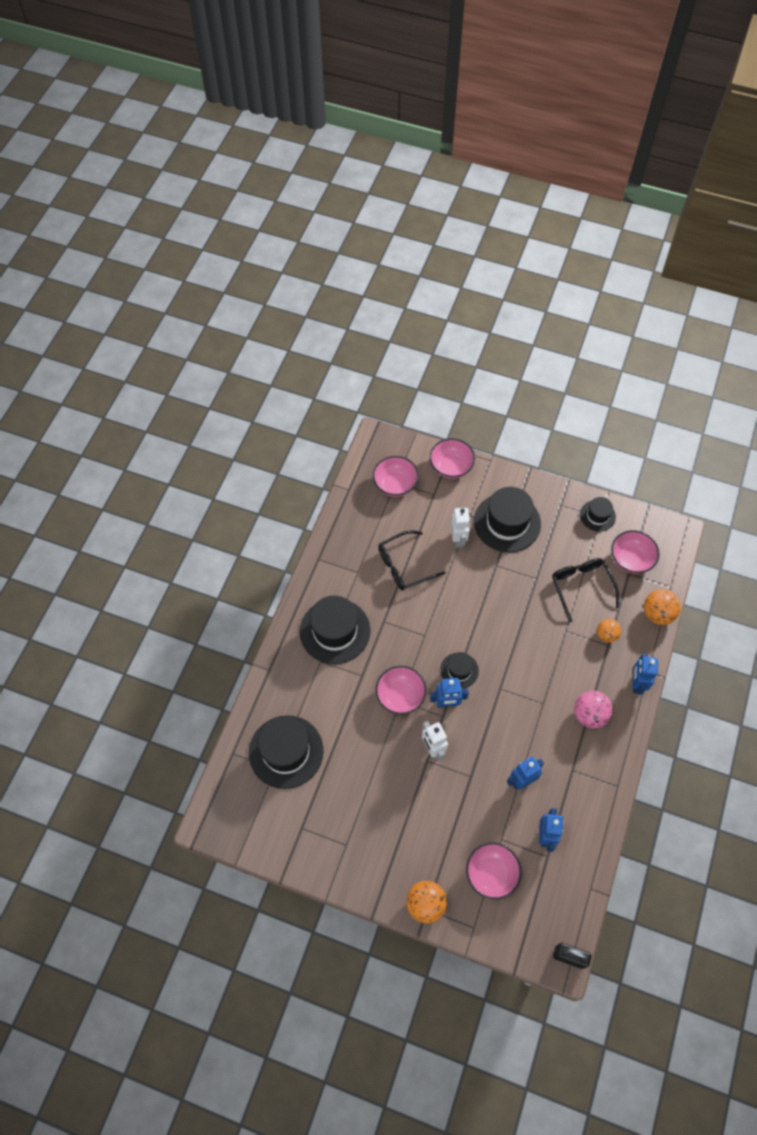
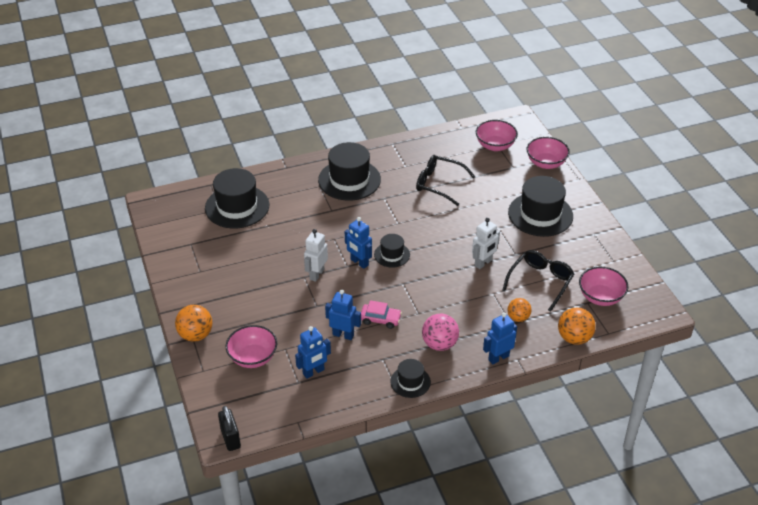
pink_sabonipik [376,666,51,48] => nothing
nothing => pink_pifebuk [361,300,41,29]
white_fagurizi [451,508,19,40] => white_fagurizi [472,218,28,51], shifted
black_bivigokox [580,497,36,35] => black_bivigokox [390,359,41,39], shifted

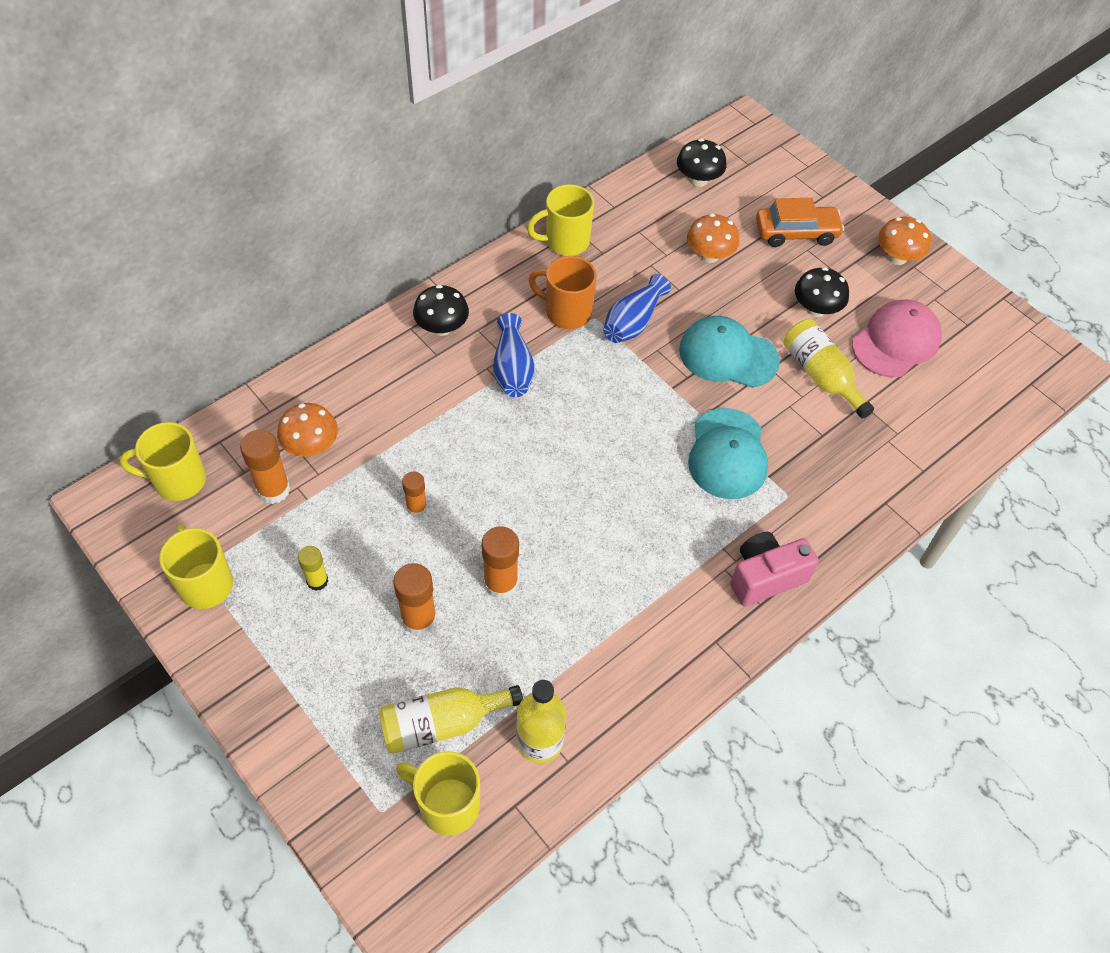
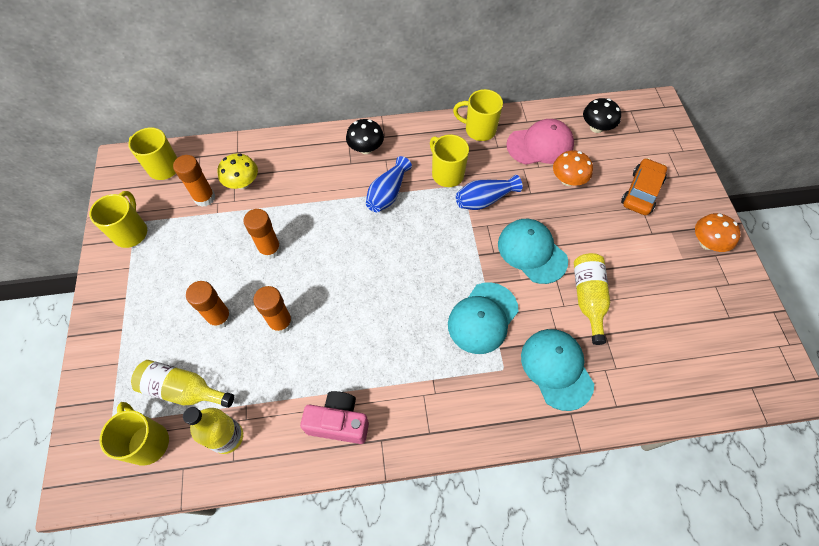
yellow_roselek [298,546,30,45] => nothing
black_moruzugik [795,267,54,50] => nothing
nothing => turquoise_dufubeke [521,329,73,82]
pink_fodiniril [730,532,89,74] => pink_fodiniril [300,391,69,53], shifted
pink_dufubeke [852,299,90,79] => pink_dufubeke [506,119,68,46], shifted
orange_moruzugik [277,403,61,54] => yellow_moruzugik [218,153,40,36]
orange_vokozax [528,256,69,73] => yellow_vokozax [430,135,39,52]
orange_pifebuk [756,198,88,49] => orange_pifebuk [621,158,46,57], 90 degrees counterclockwise
orange_roselek [402,471,25,46] => orange_roselek [243,209,38,50], x1.60

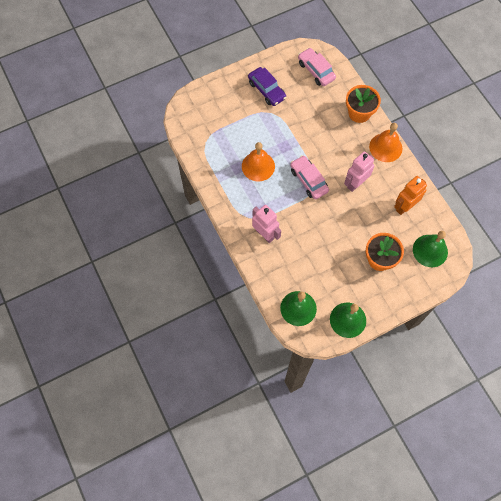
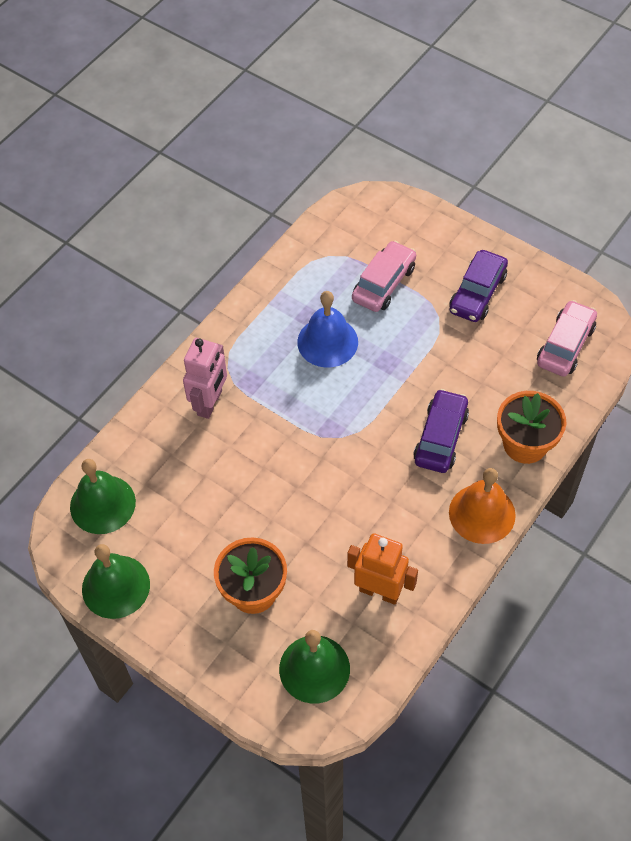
pink_fagurizi [344,152,30,40] => nothing
nothing => purple_pifebuk [413,389,56,84]
pink_pifebuk [290,155,39,44] => pink_pifebuk [352,241,64,71], shifted
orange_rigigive [242,142,33,39] => blue_rigigive [297,291,61,77]

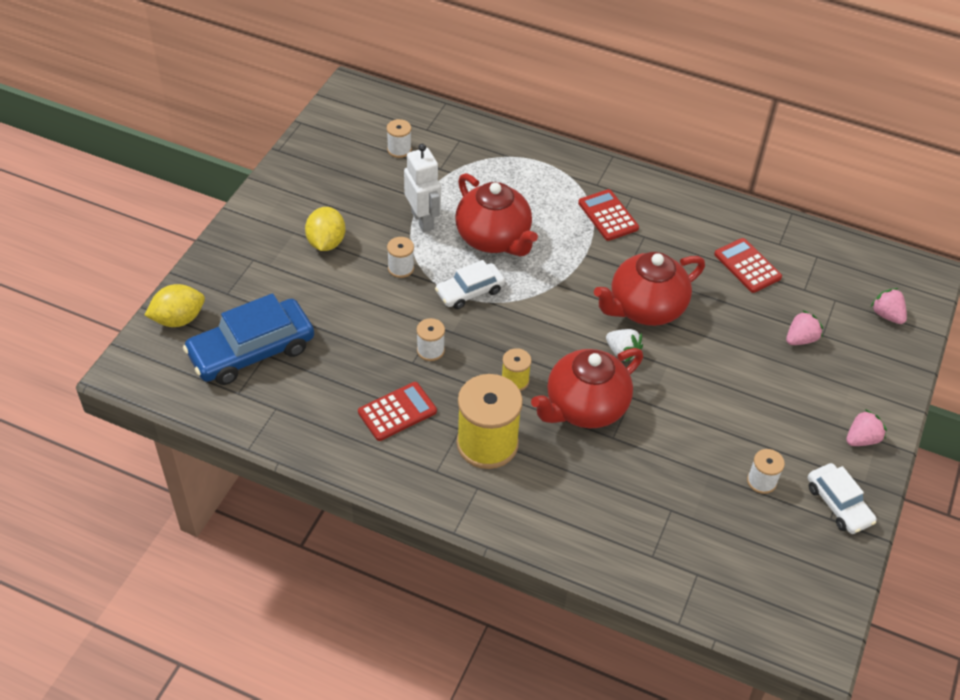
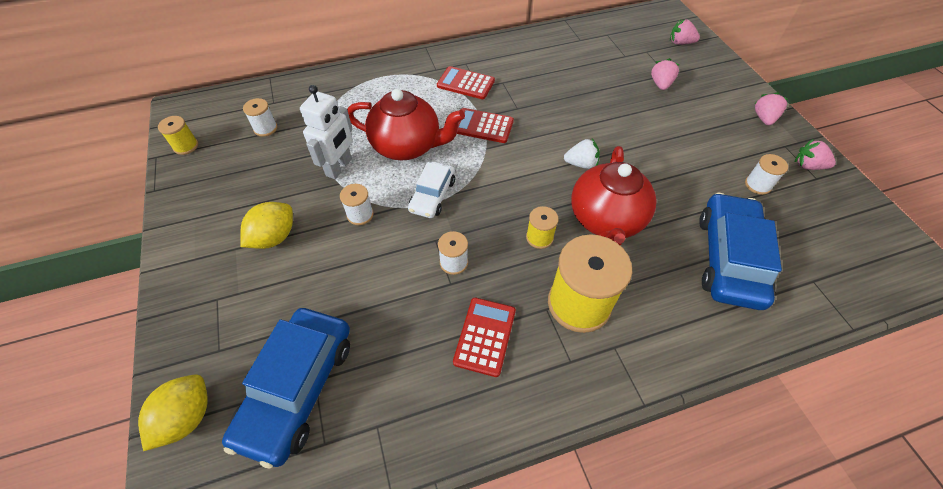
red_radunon [594,252,111,74] => nothing
nothing => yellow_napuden [158,116,40,39]
nothing => blue_pifebuk [699,193,83,117]
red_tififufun [714,238,68,55] => red_tififufun [457,108,57,35], shifted
white_pifebuk [808,463,69,71] => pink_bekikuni [795,139,41,31]
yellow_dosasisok [305,207,41,44] => yellow_dosasisok [240,202,53,47], 75 degrees clockwise
white_fagurizi [404,144,37,88] => white_fagurizi [300,85,53,94], 90 degrees clockwise

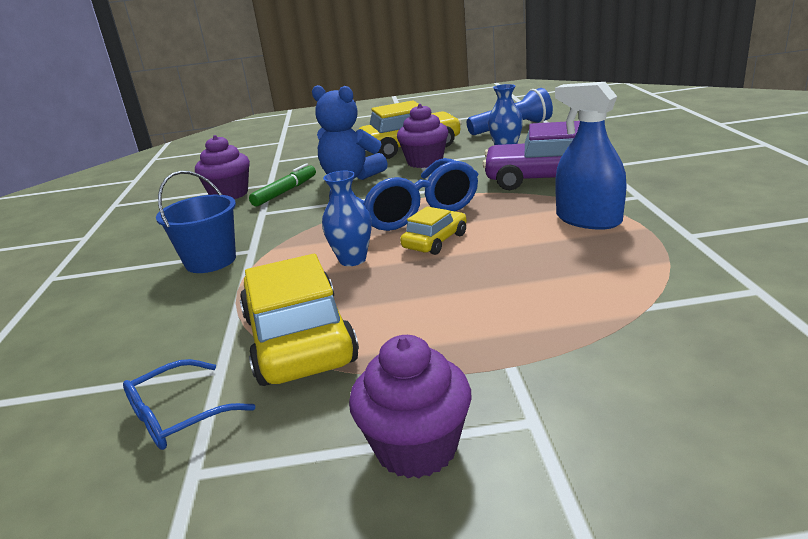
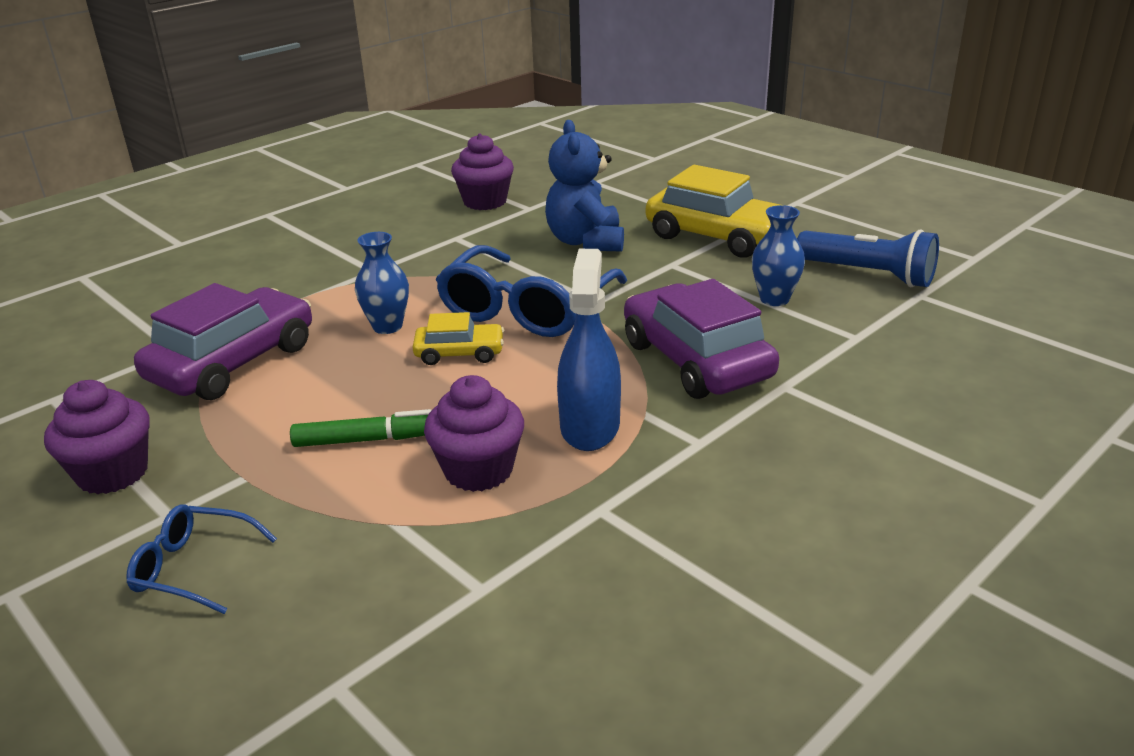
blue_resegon [156,171,80,102] => nothing
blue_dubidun [123,359,132,91] => blue_dubidun [126,504,151,110], shifted
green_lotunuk [249,163,67,43] => green_lotunuk [290,409,142,38], shifted
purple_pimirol [397,104,52,64] => purple_pimirol [424,375,100,117], shifted
yellow_pifebuk [240,254,119,132] => purple_pifebuk [134,283,178,117]

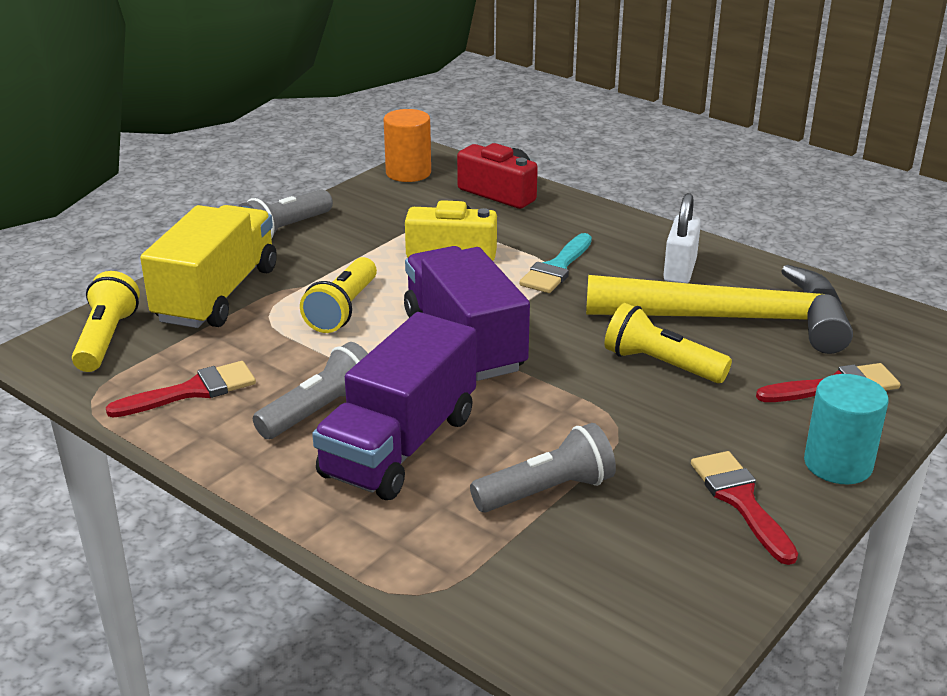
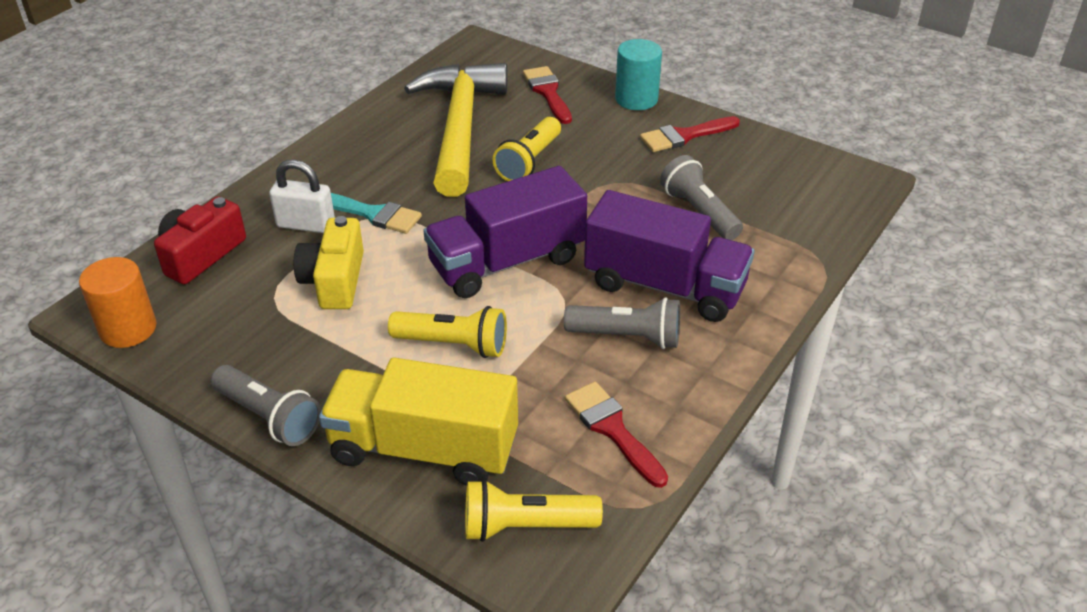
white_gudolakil [663,193,38,90] => white_gudolakil [269,159,66,74], shifted
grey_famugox [253,342,115,97] => grey_famugox [564,297,116,52], 150 degrees clockwise

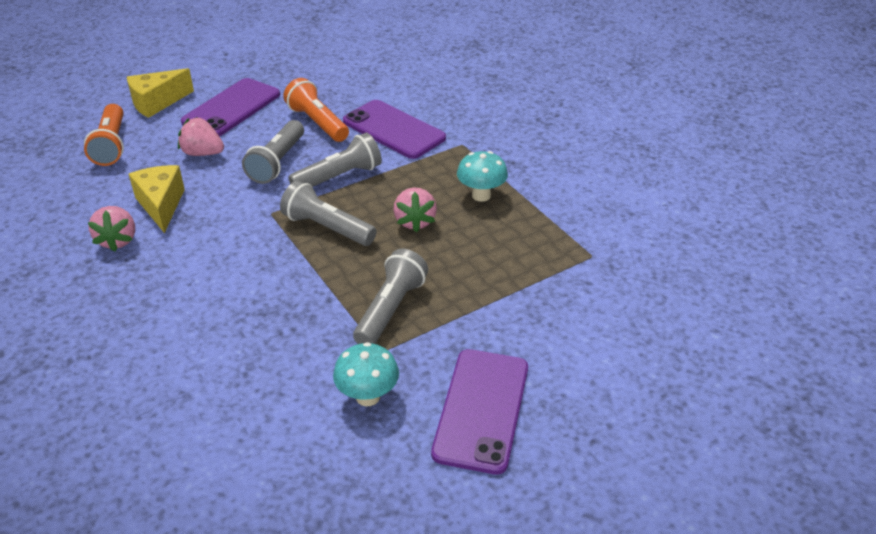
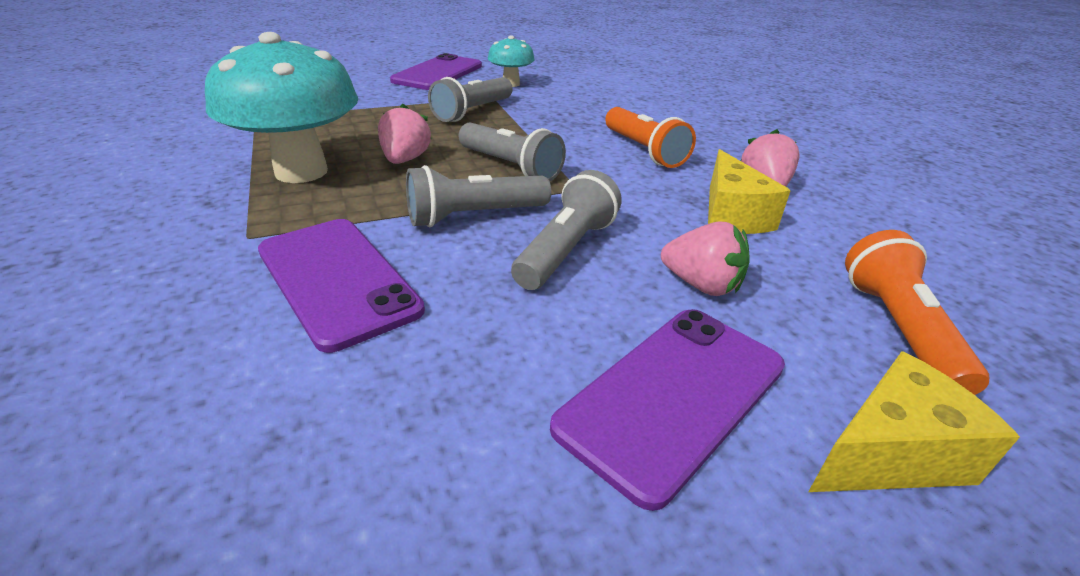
orange_famugox [284,78,65,64] => orange_famugox [605,107,91,61], shifted
turquoise_moruzugik [457,151,51,51] => turquoise_moruzugik [205,32,153,151], x1.96

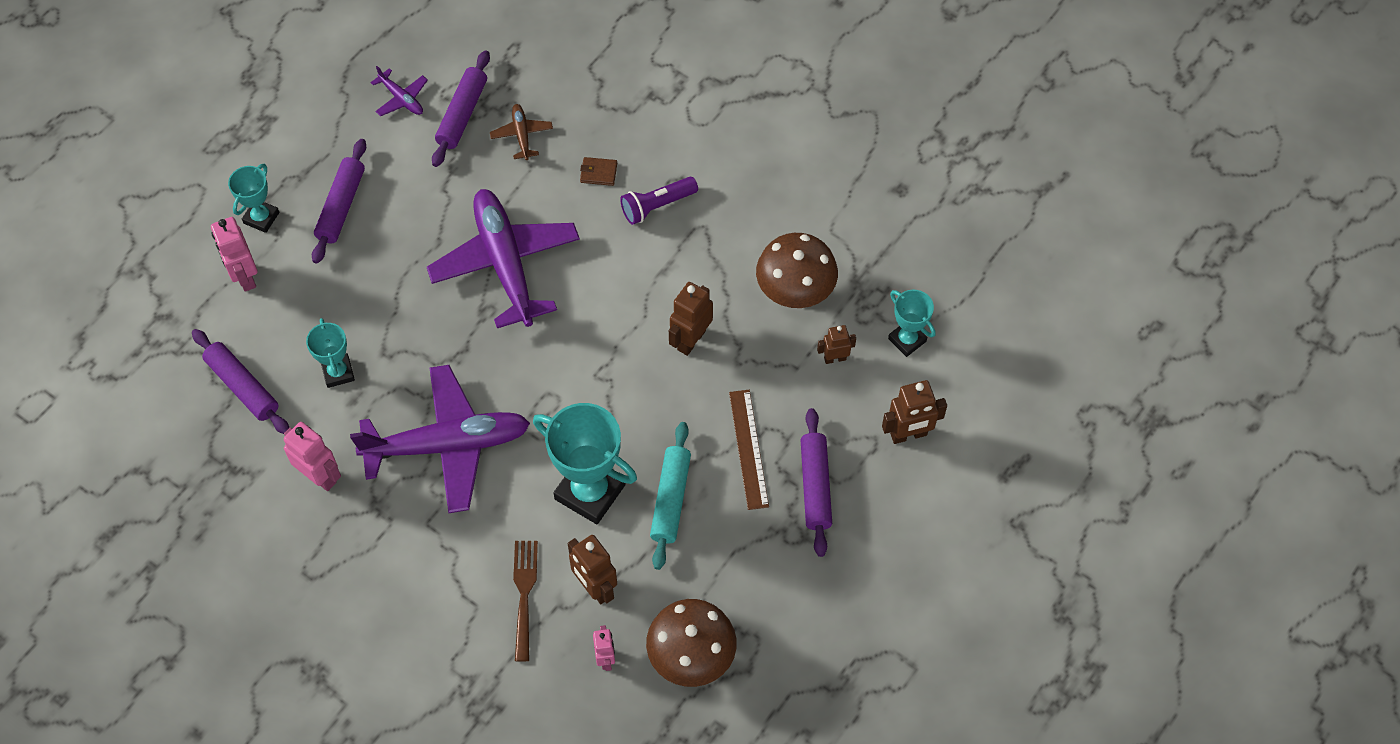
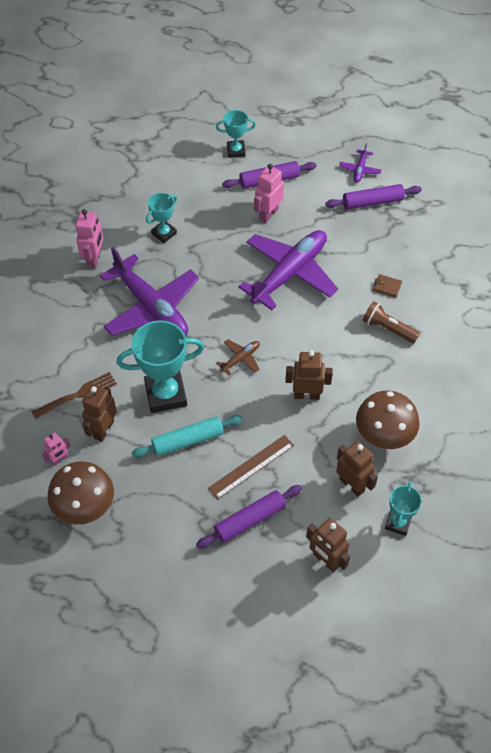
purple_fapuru [192,329,97,105] => nothing
pink_fagurizi [211,217,47,75] => pink_fagurizi [254,164,30,59], shifted
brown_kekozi [490,104,63,56] => brown_kekozi [216,339,44,37], shifted
purple_famugox [620,177,78,48] => brown_famugox [362,301,58,42]
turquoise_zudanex [533,403,104,121] => turquoise_zudanex [116,320,88,93], 75 degrees clockwise
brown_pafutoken [580,157,37,29] => brown_pafutoken [373,274,29,24], 45 degrees counterclockwise
brown_fagurizi [817,325,39,39] => brown_fagurizi [336,441,42,56], x1.62

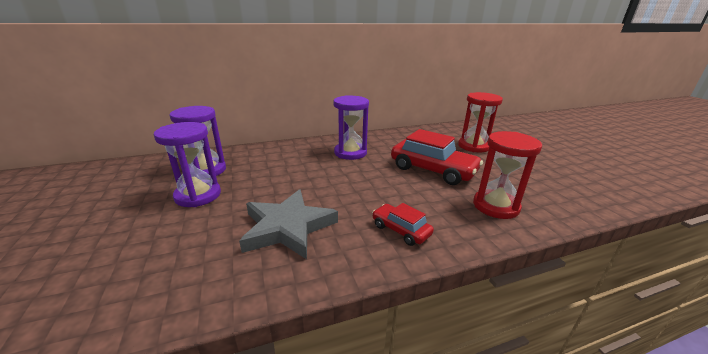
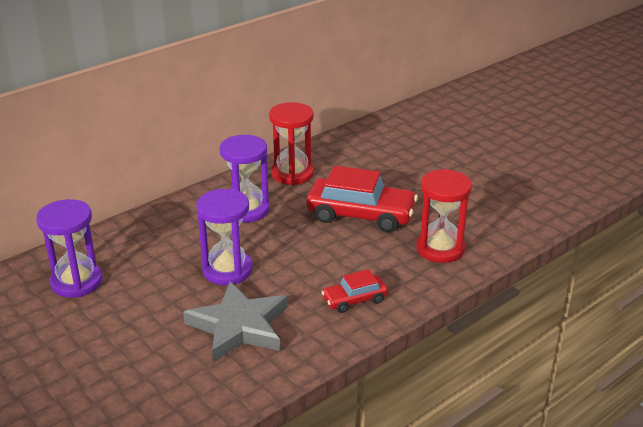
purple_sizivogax [154,122,67,85] => purple_sizivogax [196,189,57,96], shifted
red_sizivogax [458,92,45,60] => red_sizivogax [269,102,45,83], shifted
red_pifebuk [372,203,62,43] => red_pifebuk [322,269,66,44], 45 degrees counterclockwise

